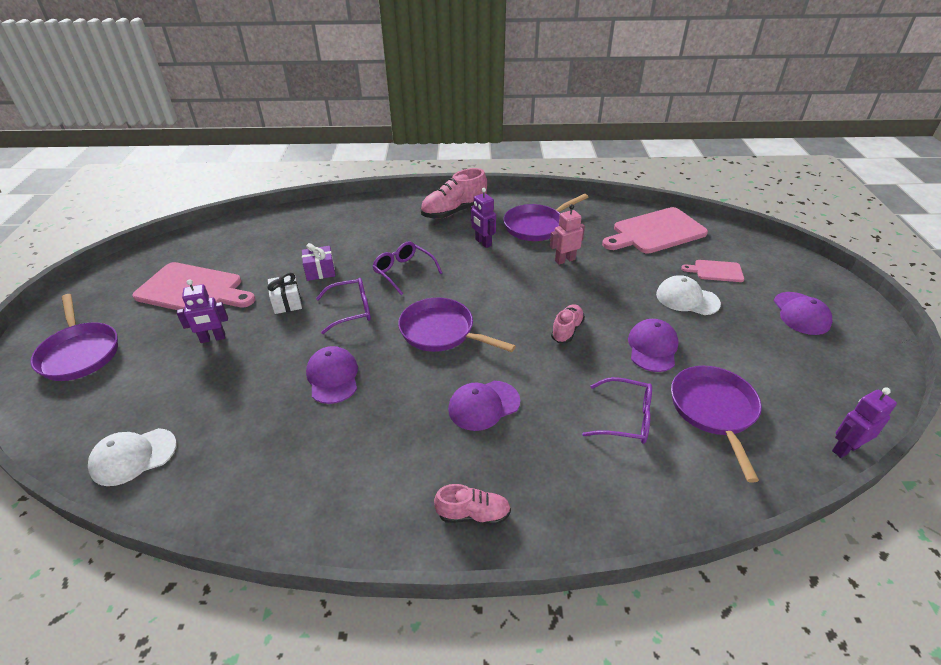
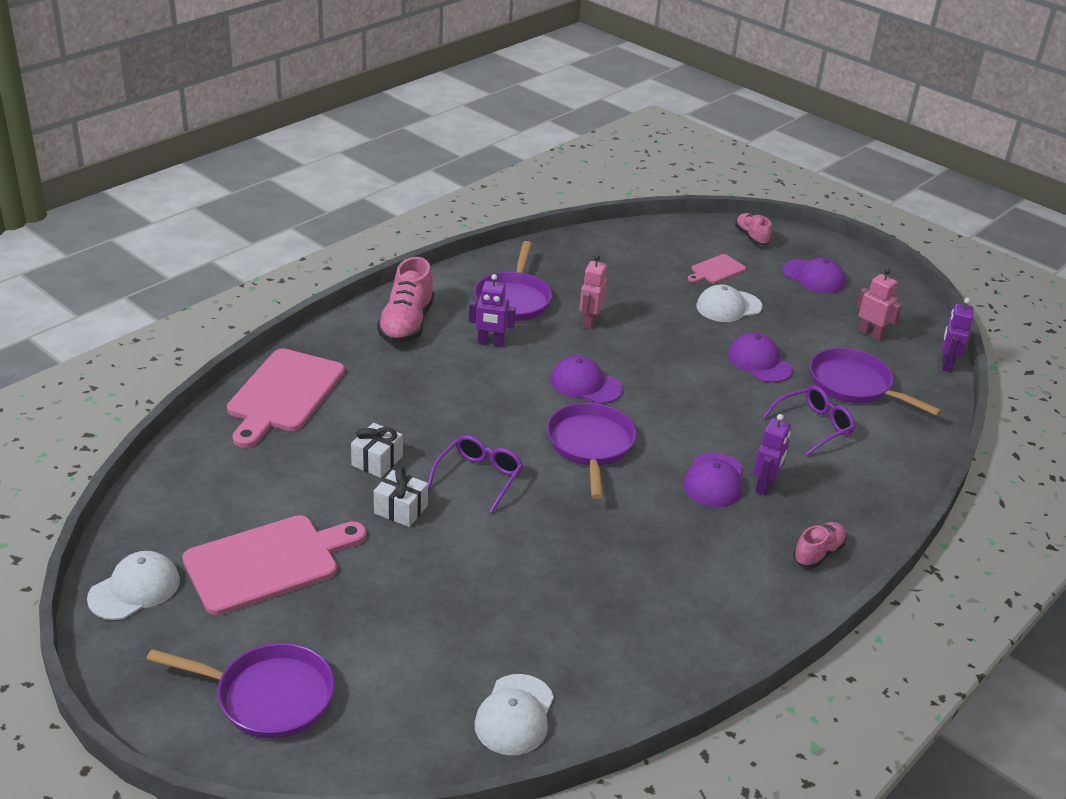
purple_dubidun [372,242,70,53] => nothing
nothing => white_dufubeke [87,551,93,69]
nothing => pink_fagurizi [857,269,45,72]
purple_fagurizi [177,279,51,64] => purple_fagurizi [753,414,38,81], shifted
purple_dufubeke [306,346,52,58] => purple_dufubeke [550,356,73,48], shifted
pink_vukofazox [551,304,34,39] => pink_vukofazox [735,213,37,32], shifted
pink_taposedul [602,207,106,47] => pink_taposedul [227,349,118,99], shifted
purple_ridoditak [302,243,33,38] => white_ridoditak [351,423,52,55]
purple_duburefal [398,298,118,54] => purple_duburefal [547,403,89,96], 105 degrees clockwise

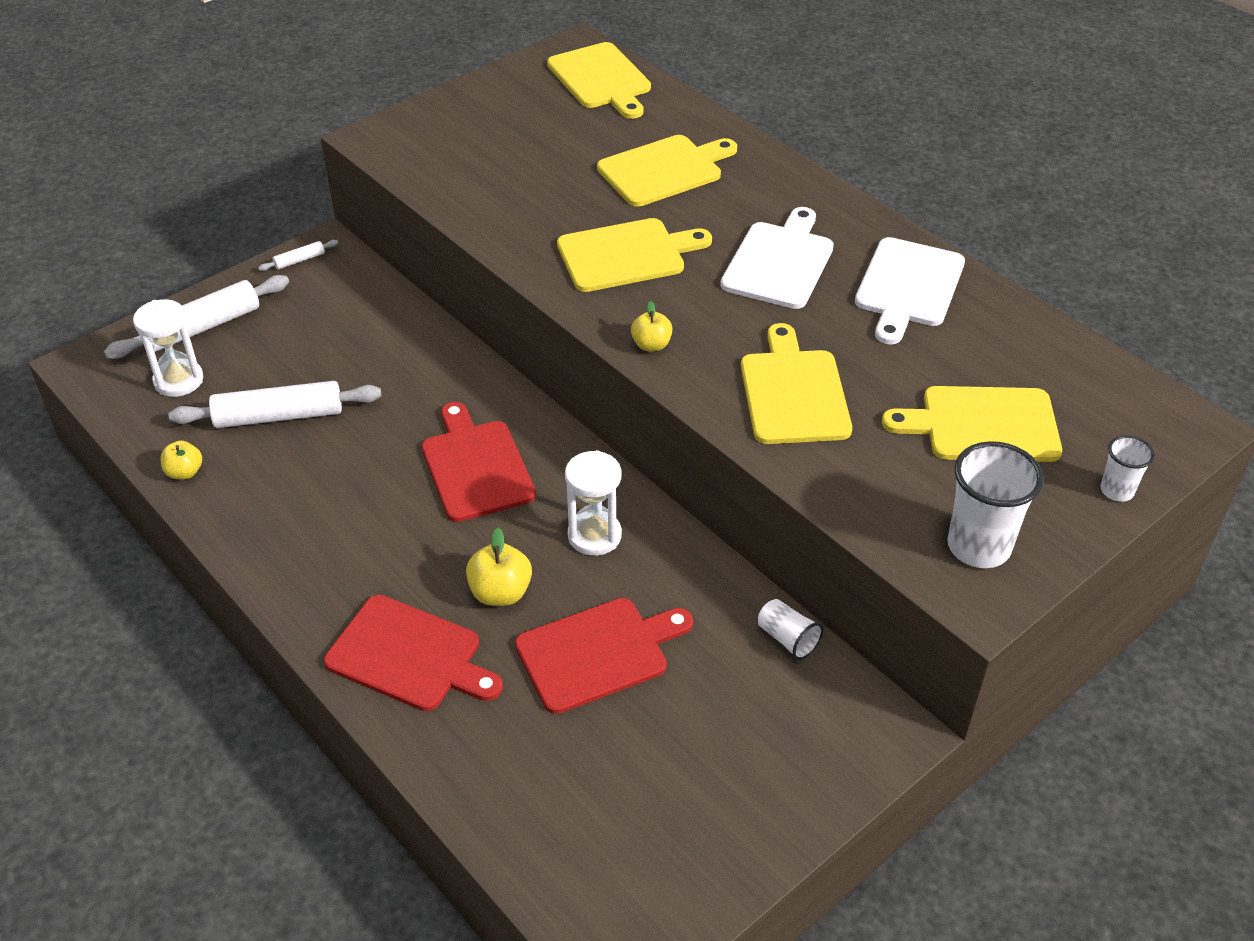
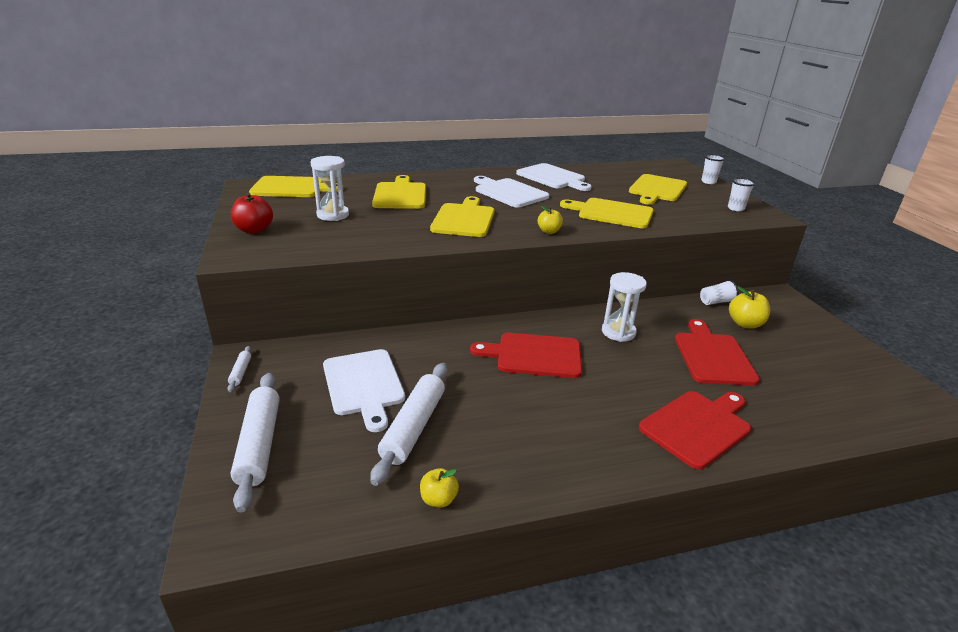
nothing => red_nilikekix [231,193,42,41]
nothing => white_taposedul [323,349,82,83]
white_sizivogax [133,299,70,98] => white_sizivogax [310,156,39,65], shifted
yellow_nilikekix [466,528,66,78] => yellow_nilikekix [729,286,41,43], shifted
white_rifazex [947,441,97,127] => white_rifazex [728,178,27,33], x0.55

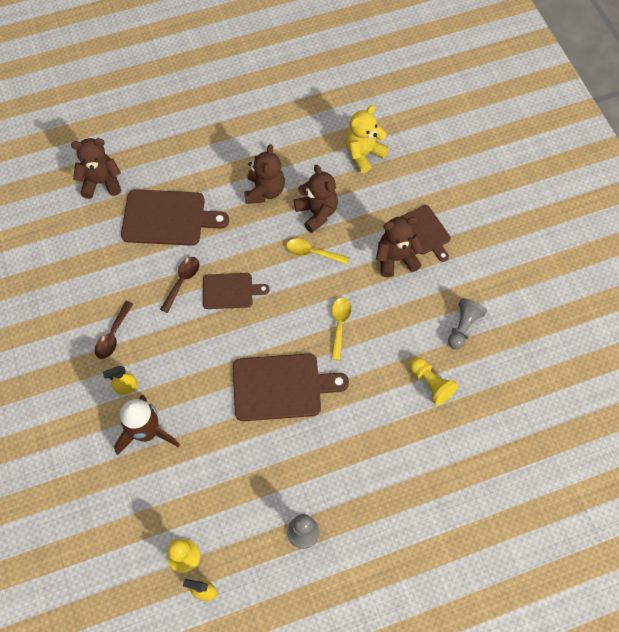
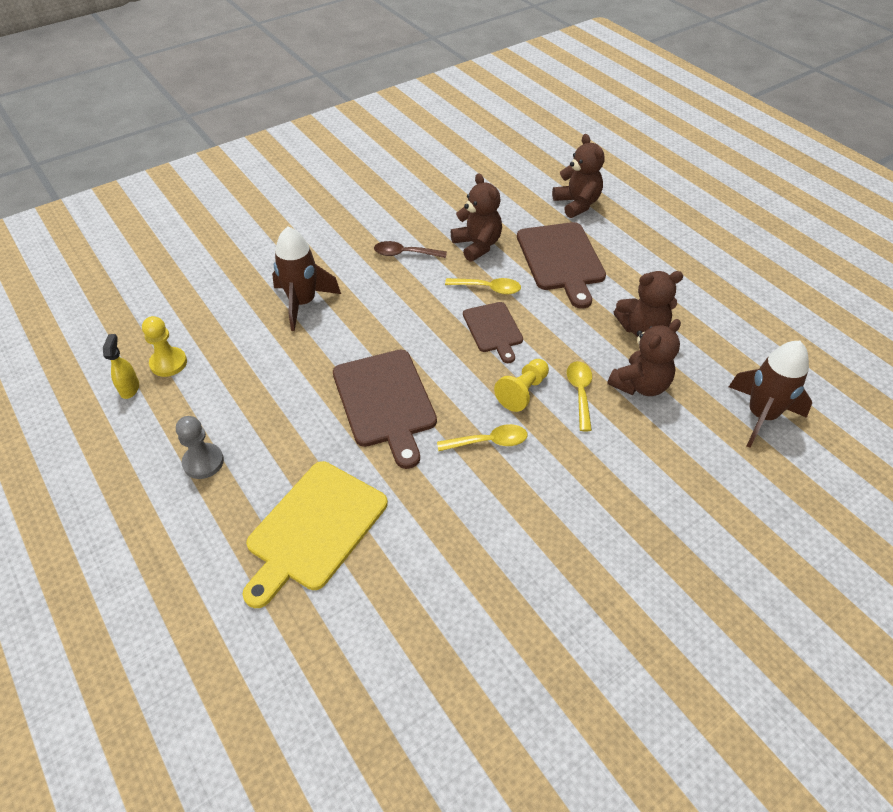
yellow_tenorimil [103,366,35,29] => nothing
brown_taposedul [400,205,51,57] => nothing
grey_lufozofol [448,298,39,51] => nothing
nothing => yellow_taposedul [243,461,145,147]
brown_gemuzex [376,217,48,60] => brown_gemuzex [451,173,51,89], shifted
yellow_lufozofol [410,357,48,48] => yellow_lufozofol [494,359,55,53], shifted
yellow_gemuzex [346,105,43,68] => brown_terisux [729,341,83,107]
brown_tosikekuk [160,257,39,56] => yellow_tosikekuk [445,278,76,17]

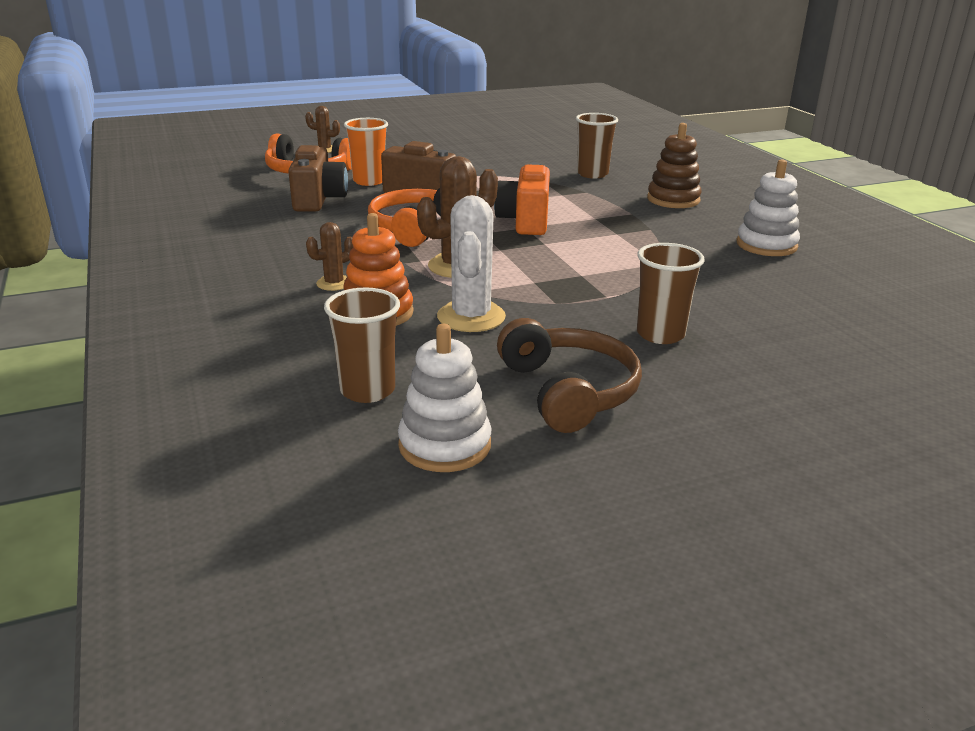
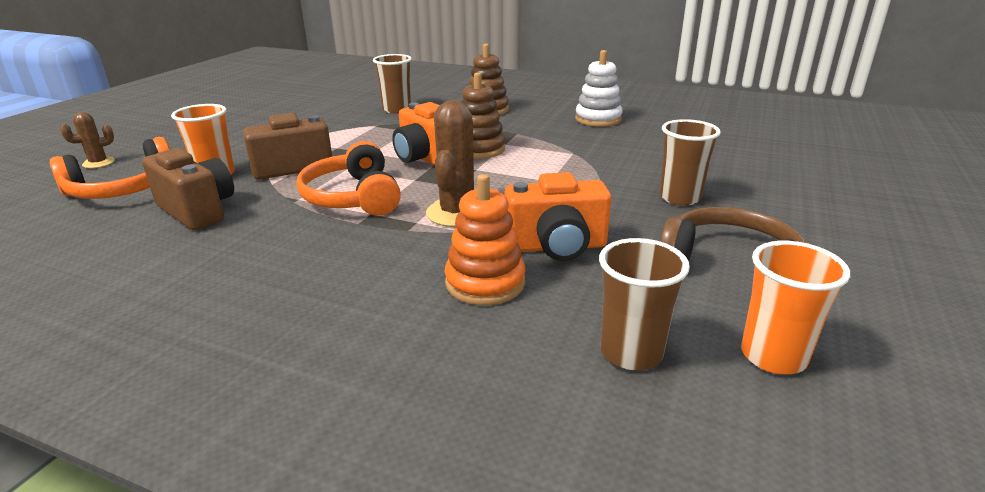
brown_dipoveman [306,222,47,69] => nothing
nothing => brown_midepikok [461,72,44,87]
white_midepikok [398,324,94,148] => orange_rifazex [741,241,109,133]
white_dipoveman [437,195,69,137] => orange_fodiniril [505,172,106,89]

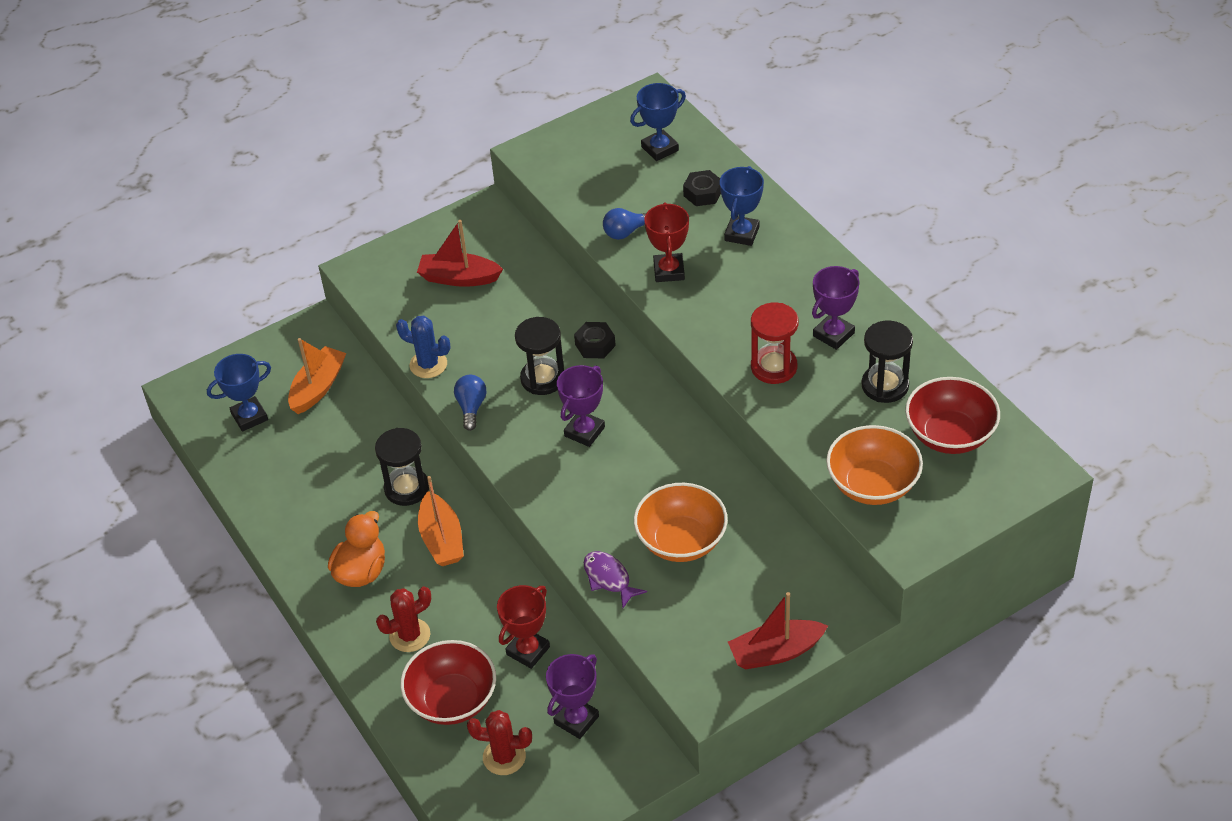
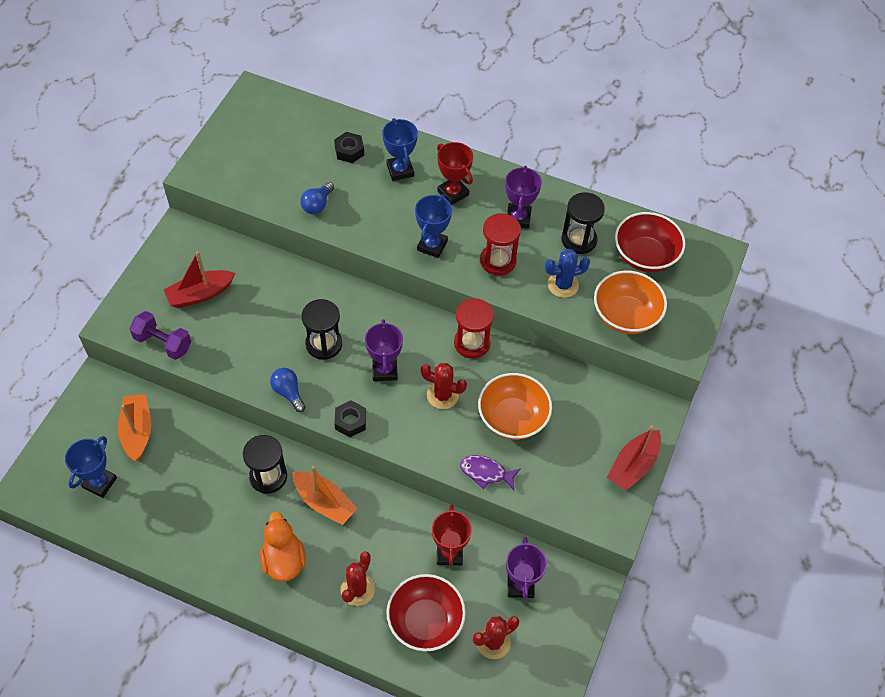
nothing => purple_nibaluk [129,311,62,49]
nothing => red_dipoveman [421,363,46,46]
nothing => red_sizivogax [454,298,40,61]
blue_dipoveman [396,316,54,62] => blue_dipoveman [545,249,45,49], shifted
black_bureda [574,322,42,36] => black_bureda [334,400,32,37], shifted
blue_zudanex [630,83,56,78] => blue_zudanex [415,194,37,64], shifted
red_zudanex [644,202,45,80] => red_zudanex [437,142,36,63], shifted

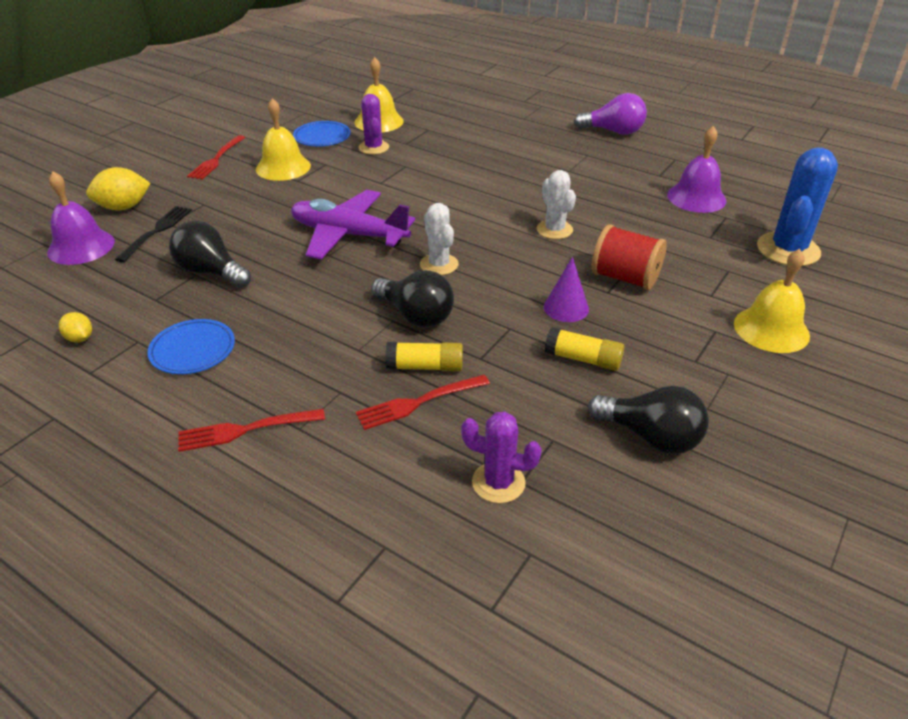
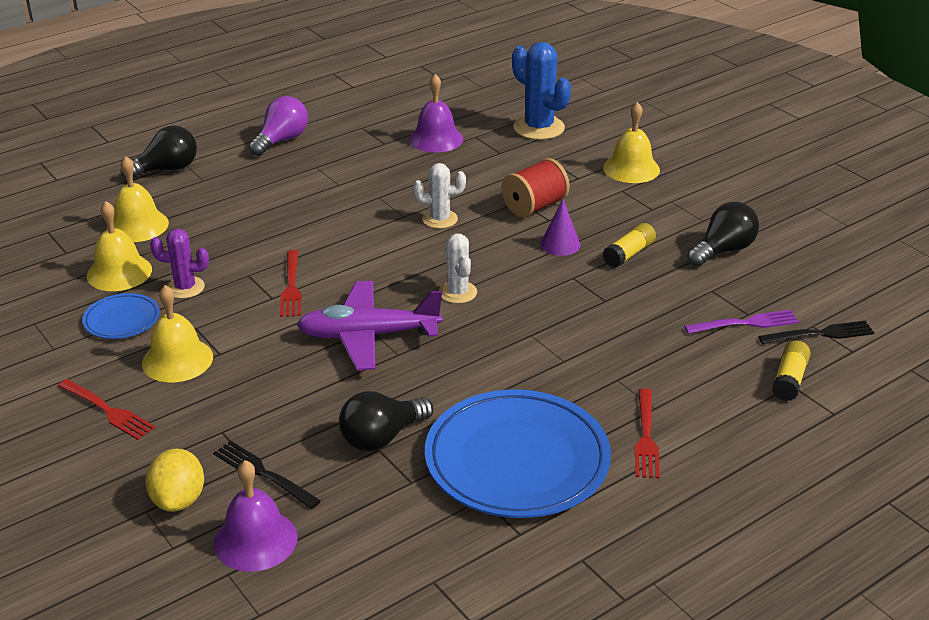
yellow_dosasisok [59,312,33,31] => nothing
nothing => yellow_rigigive [107,156,62,86]
nothing => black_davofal [758,321,116,23]
red_davofal [356,375,134,55] => red_davofal [280,250,21,67], shifted
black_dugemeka [371,270,83,58] => black_dugemeka [120,125,77,54], shifted
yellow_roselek [385,342,78,30] => yellow_roselek [772,340,39,61], shifted
purple_dipoveman [461,412,81,91] => purple_davofal [684,310,115,24]
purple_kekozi [291,190,124,69] => purple_kekozi [297,281,145,90], 45 degrees clockwise
white_dipoveman [420,203,38,72] => white_dipoveman [439,233,38,71], 75 degrees clockwise
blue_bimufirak [147,319,88,55] => blue_bimufirak [425,390,186,128], x2.14

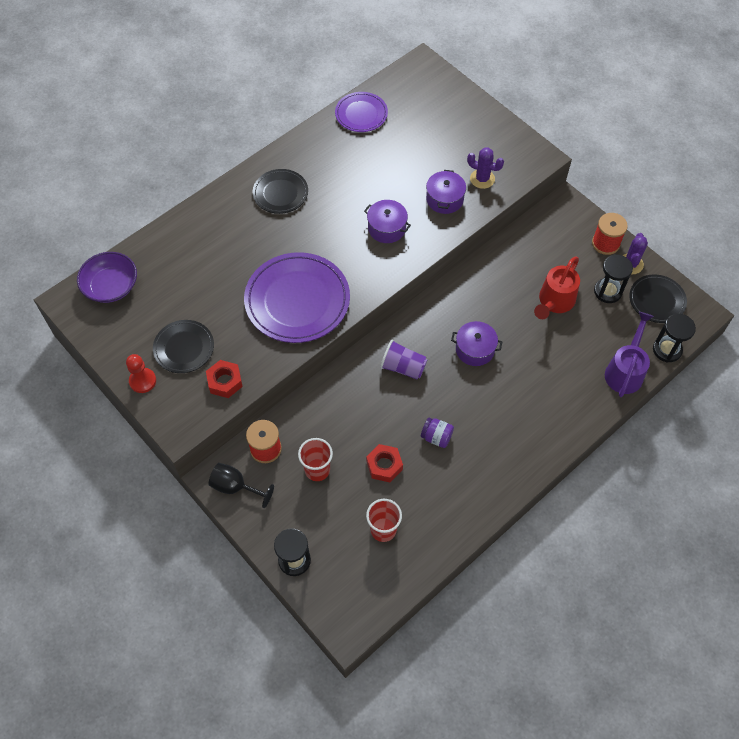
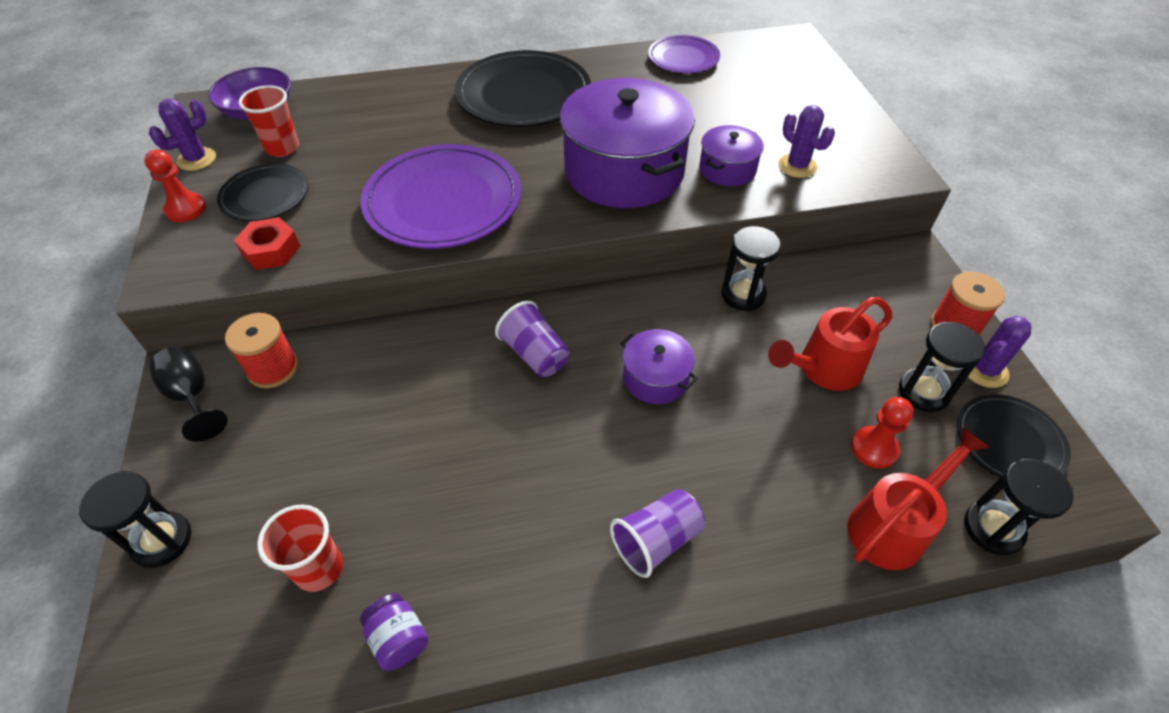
red_bureda [366,444,37,38] => nothing
nothing => purple_dipoveman [149,99,67,72]
nothing => purple_rifazex [610,489,95,89]
nothing => black_sizivogax [721,226,60,85]
nothing => red_lufozofol [851,397,63,72]
red_rifazex [298,438,35,43] => red_rifazex [238,85,61,72], shifted
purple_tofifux [421,417,33,31] => purple_tofifux [360,593,68,78], shifted
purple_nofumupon [605,312,49,85] => red_nofumupon [847,427,143,143]
black_bimufirak [253,169,55,45] => black_bimufirak [455,50,136,77], x1.78
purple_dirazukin [364,200,47,43] => purple_dirazukin [560,78,135,130], x2.10

